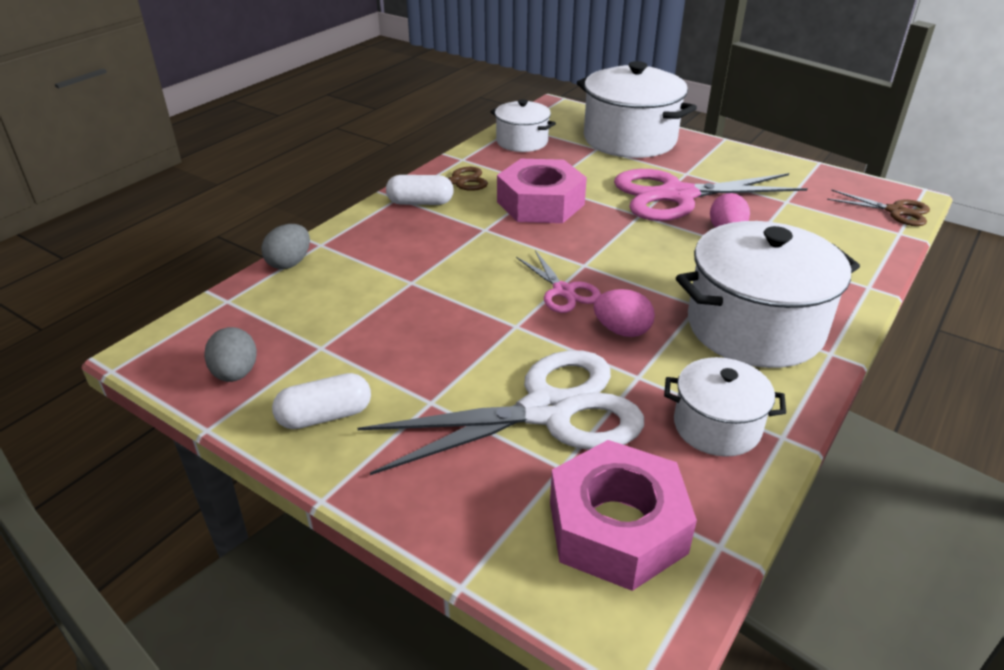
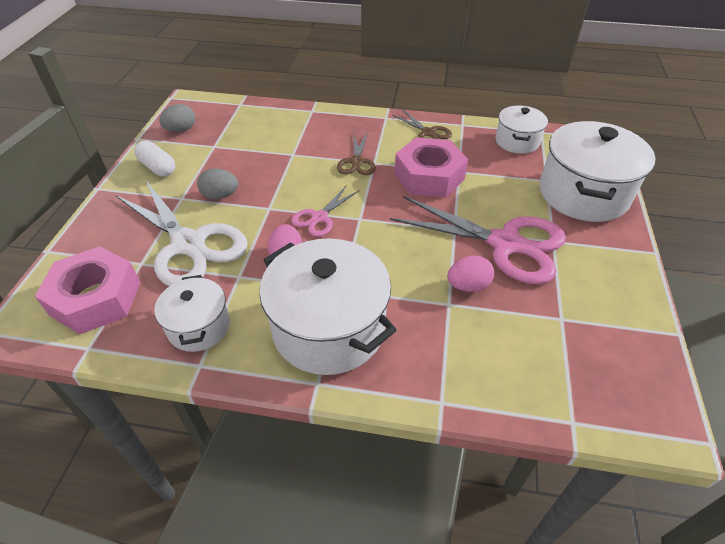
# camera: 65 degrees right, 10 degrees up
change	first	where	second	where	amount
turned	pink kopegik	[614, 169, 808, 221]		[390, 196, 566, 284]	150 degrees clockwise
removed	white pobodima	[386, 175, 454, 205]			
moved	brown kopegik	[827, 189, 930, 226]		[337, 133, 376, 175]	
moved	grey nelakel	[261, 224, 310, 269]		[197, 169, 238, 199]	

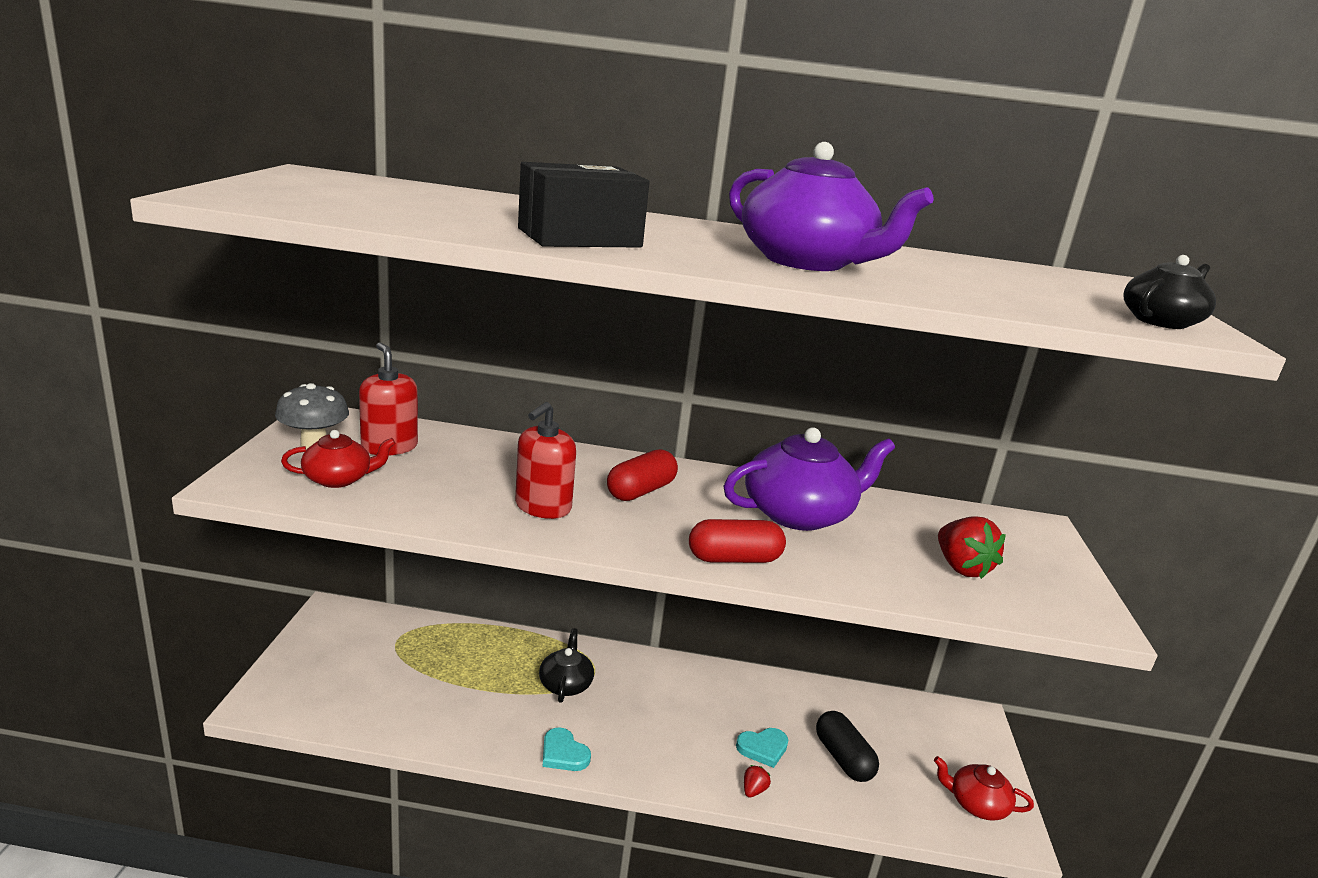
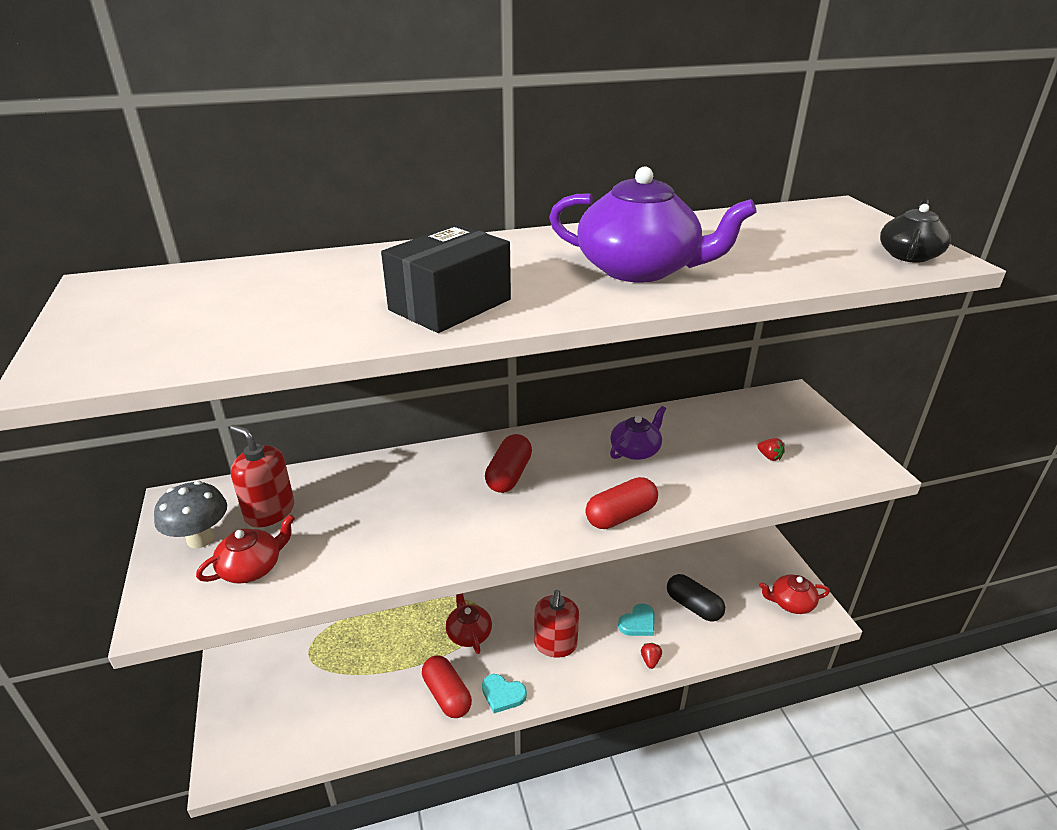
# camera: 20 degrees left, 10 degrees up
change	first	where	second	where	amount
moved	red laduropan	[515, 402, 576, 519]		[534, 590, 579, 658]	
resized	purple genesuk	[723, 427, 895, 531]		[610, 406, 666, 460]	x0.54
resized	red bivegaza	[938, 516, 1006, 579]		[757, 438, 785, 461]	x0.49
recoloured	black genesuk	[539, 628, 594, 703]	red genesuk	[446, 593, 492, 654]	
added			red pobodima	[422, 655, 472, 718]	

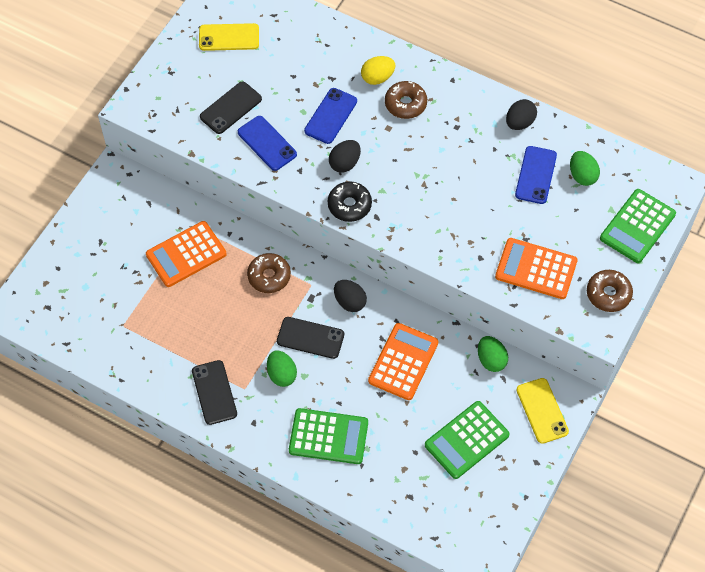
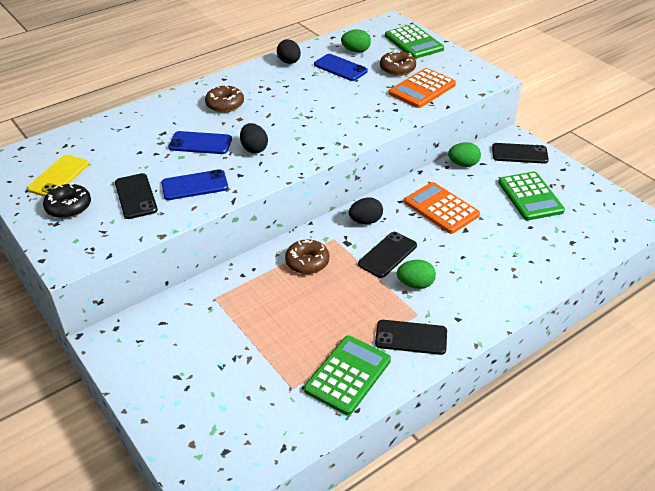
# camera: 65 degrees left, 20 degrees down
change	first	where	second	where	amount
removed	yellow nelakel	[361, 56, 395, 85]			
turned	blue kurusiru	[304, 88, 357, 144]		[168, 131, 232, 154]	45 degrees counterclockwise
moved	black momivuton	[328, 182, 372, 222]		[43, 183, 91, 218]	
removed	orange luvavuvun	[146, 221, 227, 287]			
moved	brown momivuton	[587, 270, 633, 312]		[380, 51, 416, 76]	
recoloured	yellow kurusiru	[517, 378, 569, 444]	black kurusiru	[492, 143, 549, 164]	
moved	green luvavuvun	[289, 408, 368, 464]		[304, 336, 391, 415]	

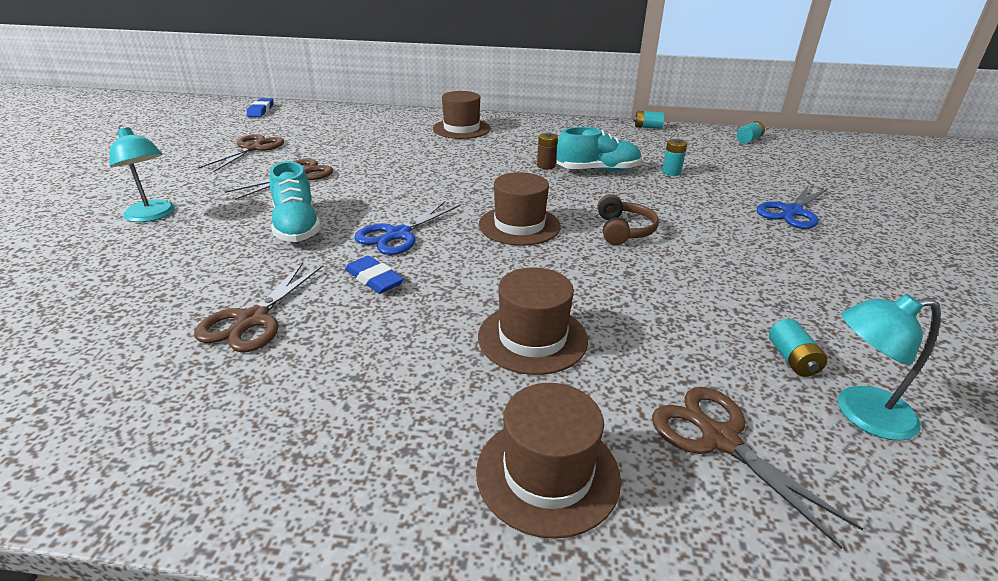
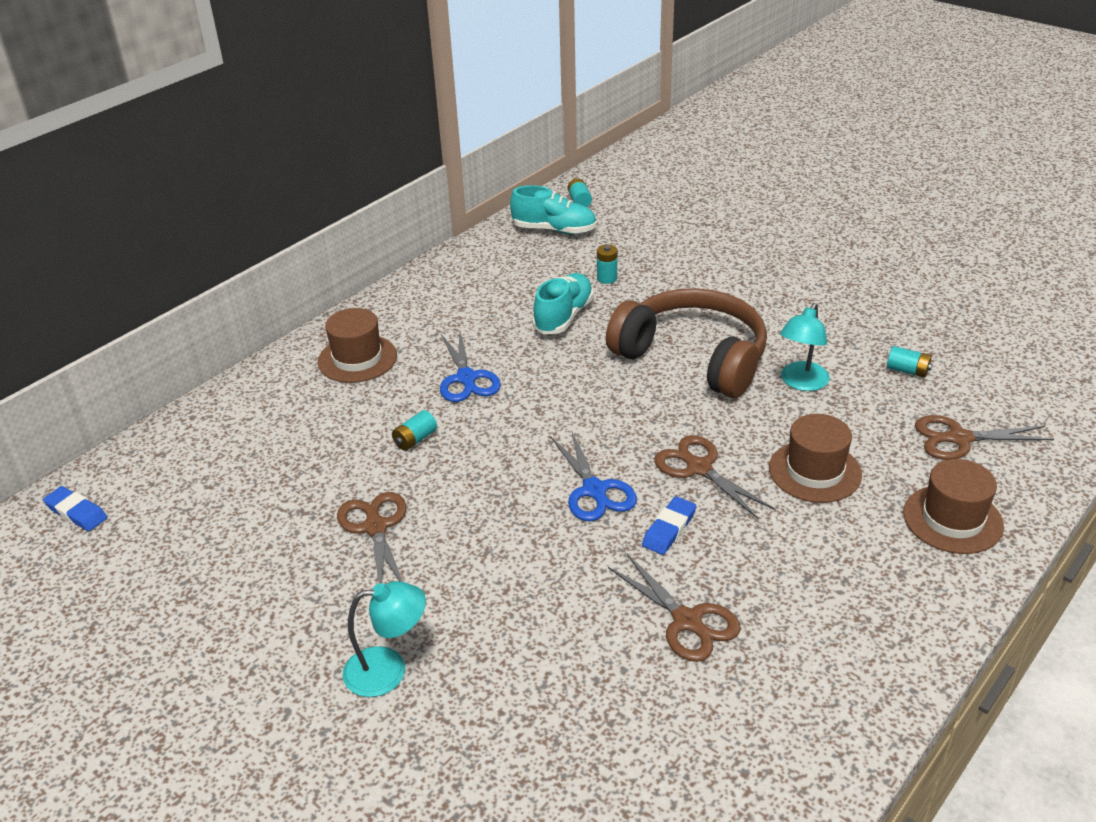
# camera: 55 degrees left, 5 degrees up
change	first	where	second	where	amount
moved	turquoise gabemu	[634, 111, 664, 129]		[392, 410, 437, 451]	
removed	brown gabemu	[537, 132, 558, 169]			
moved	brown kopegik	[198, 134, 284, 172]		[654, 435, 776, 520]	
moved	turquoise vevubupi	[269, 161, 321, 242]		[510, 185, 597, 234]	
removed	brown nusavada	[479, 172, 561, 246]			
moved	blue kopegik	[757, 185, 828, 229]		[440, 331, 501, 402]	
resized	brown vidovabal	[597, 194, 659, 245]		[606, 288, 767, 398]	x2.26
turned	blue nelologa	[345, 256, 404, 294]		[642, 496, 696, 555]	45 degrees counterclockwise
moved	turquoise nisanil	[838, 294, 941, 441]		[780, 303, 830, 391]	

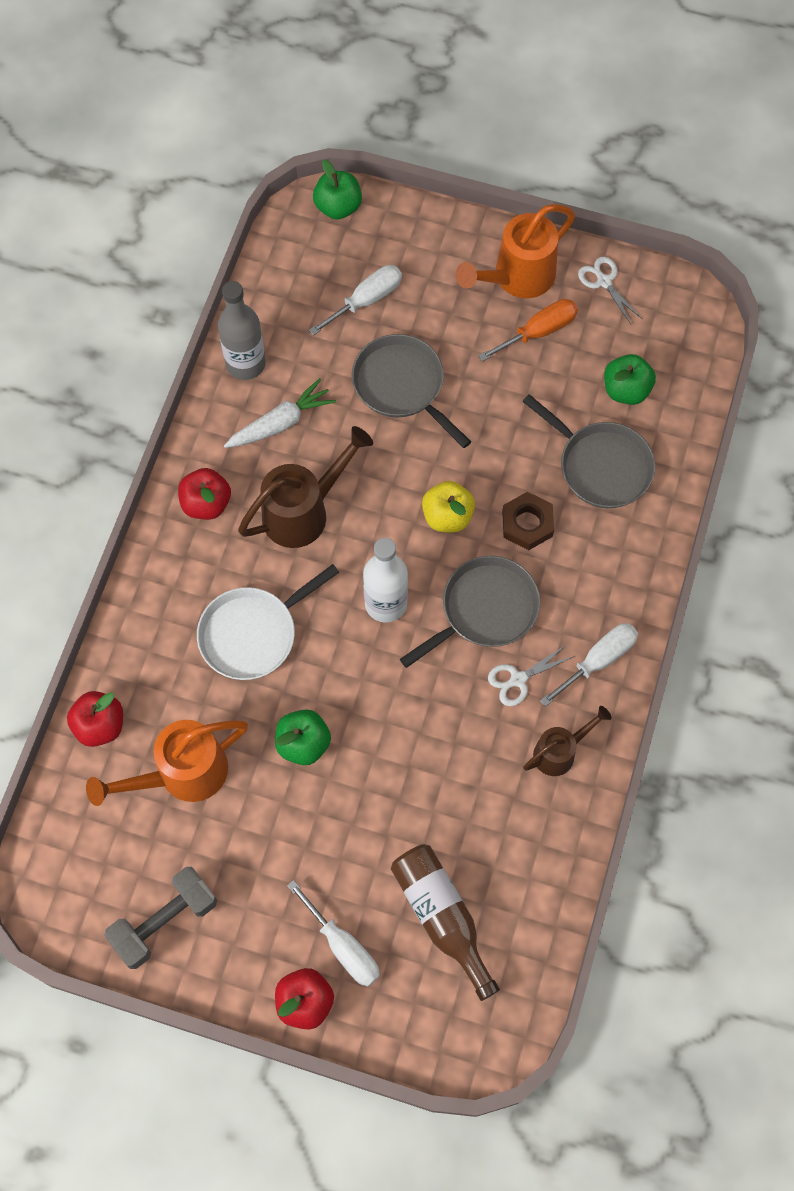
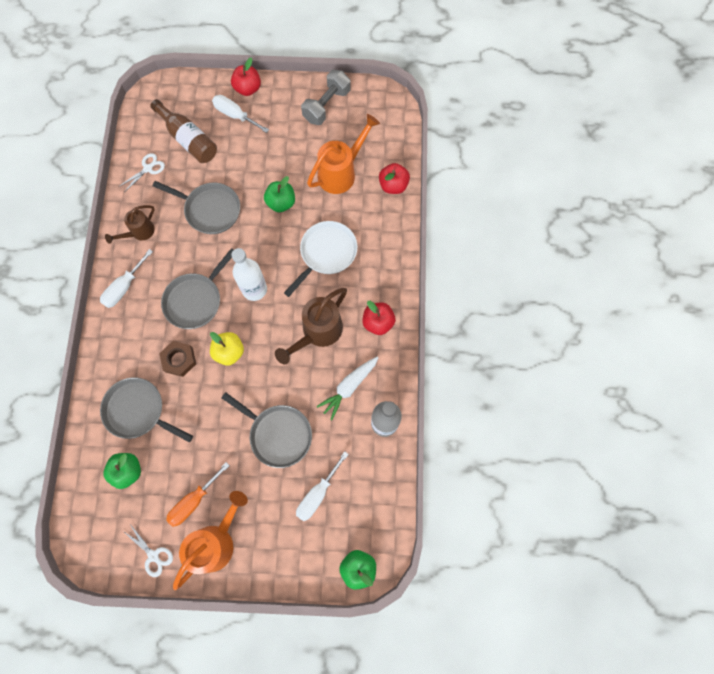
# camera: 165 degrees right, 5 degrees up
change	first	where	second	where	amount
moved	white kopegik	[488, 644, 575, 706]		[118, 153, 165, 192]	
added			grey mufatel	[153, 181, 240, 234]	

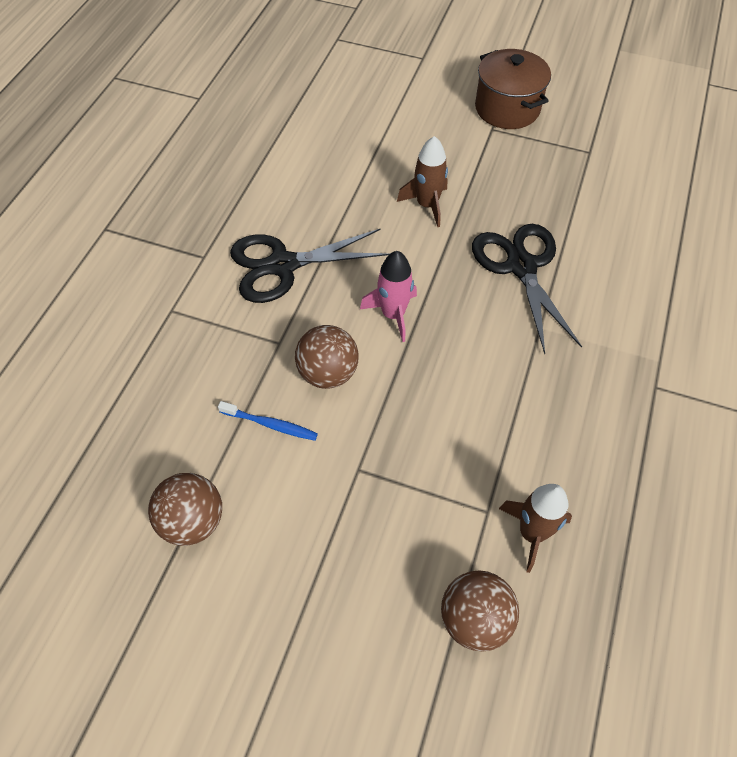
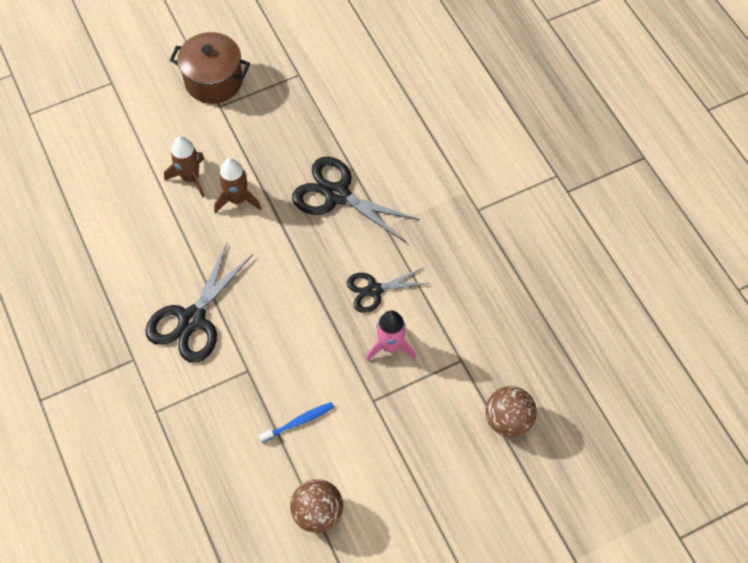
# camera: 45 degrees left, 5 degrees up
change	first	where	second	where	amount
moved	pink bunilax	[360, 251, 417, 342]		[366, 310, 416, 361]	
removed	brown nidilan	[295, 325, 358, 389]			
moved	brown bunilax	[499, 484, 572, 573]		[164, 136, 205, 197]	
added			black kopegik	[347, 268, 430, 313]	

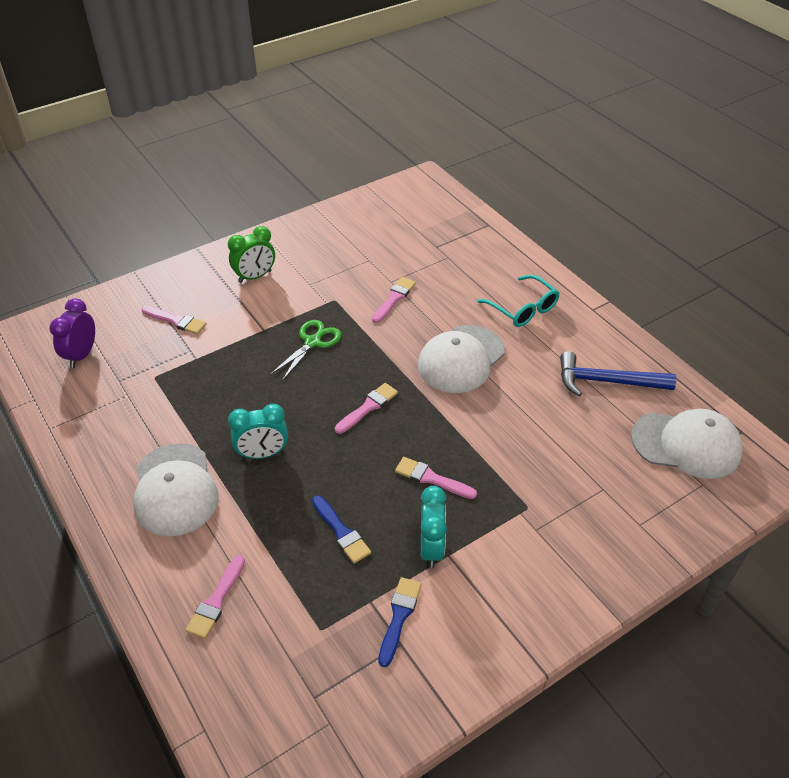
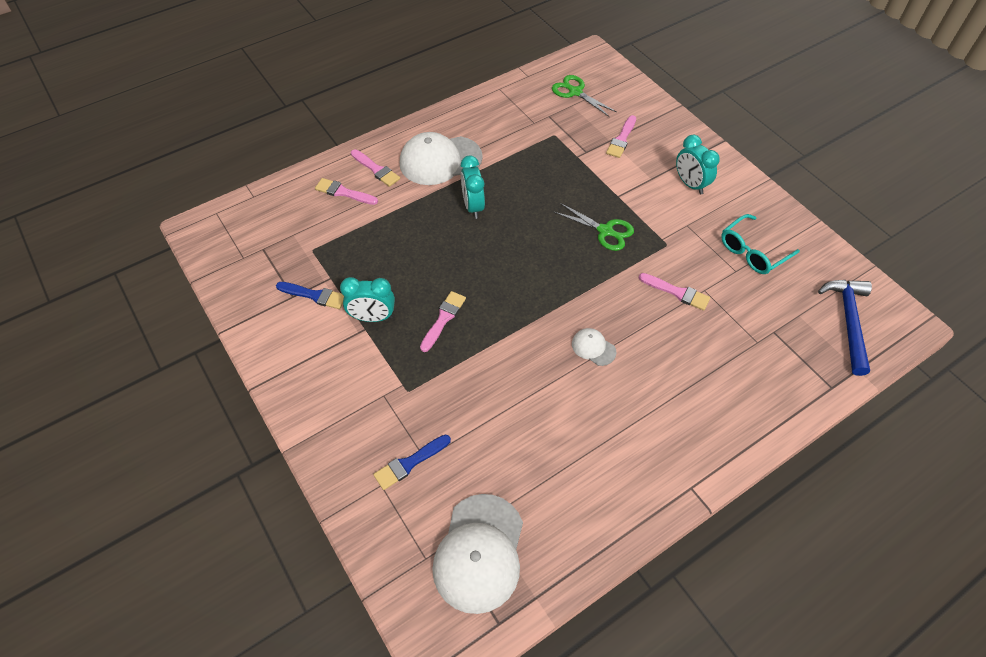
# camera: 90 degrees right, 10 degrees up
change	first	where	second	where	amount
recoloured	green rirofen	[228, 226, 275, 283]	turquoise rirofen	[676, 135, 720, 195]	
moved	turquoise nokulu	[477, 275, 560, 327]		[721, 214, 800, 274]	
replaced	purple rirofen	[50, 299, 95, 368]	green kopegik	[552, 75, 617, 117]	
resized	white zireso	[418, 325, 505, 393]		[572, 328, 616, 366]	x0.47
moved	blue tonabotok	[560, 351, 676, 397]		[818, 280, 872, 376]	
moved	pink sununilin	[335, 383, 398, 434]		[351, 149, 400, 187]	
moved	blue sununilin	[312, 495, 371, 564]		[373, 434, 451, 490]	

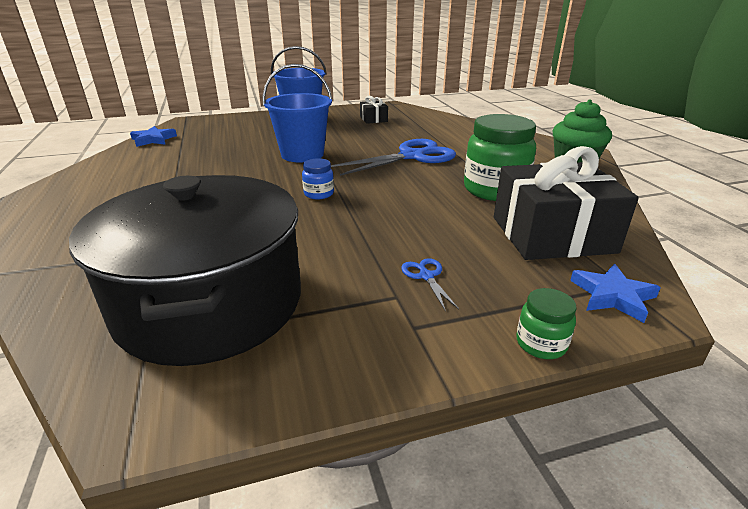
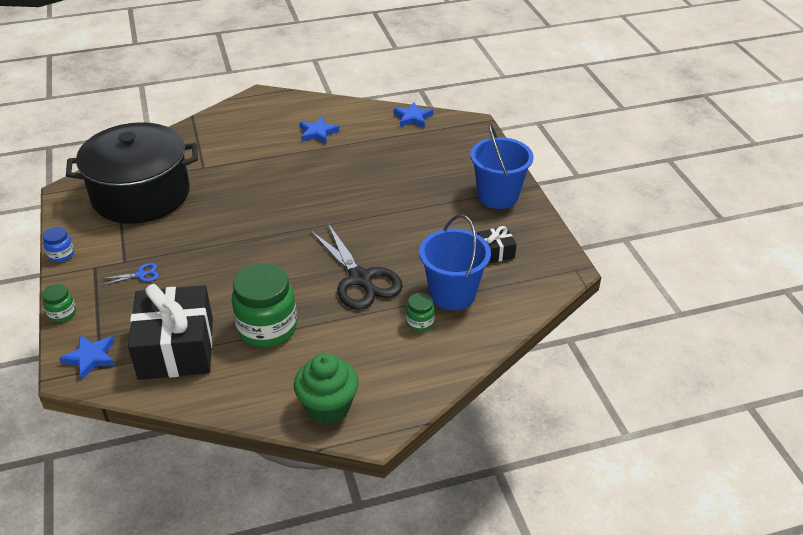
# camera: 90 degrees right, 10 degrees up
change	first	where	second	where	amount
moved	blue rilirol	[263, 64, 333, 162]		[419, 214, 491, 310]	
recoloured	blue kopegik	[331, 139, 456, 176]	black kopegik	[310, 223, 403, 310]	
moved	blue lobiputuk	[302, 158, 334, 199]		[42, 227, 74, 262]	
added			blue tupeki	[300, 117, 339, 144]	
added			green lobiputuk	[406, 293, 435, 332]	

